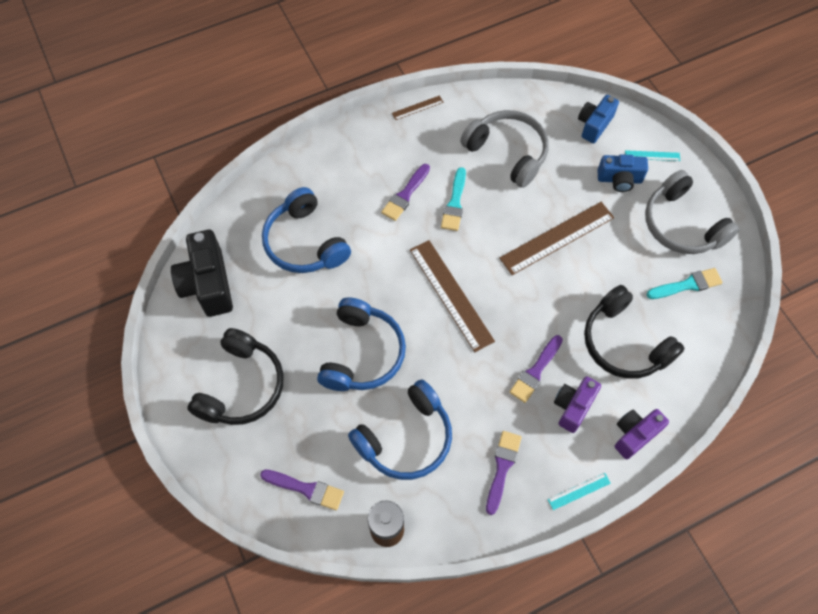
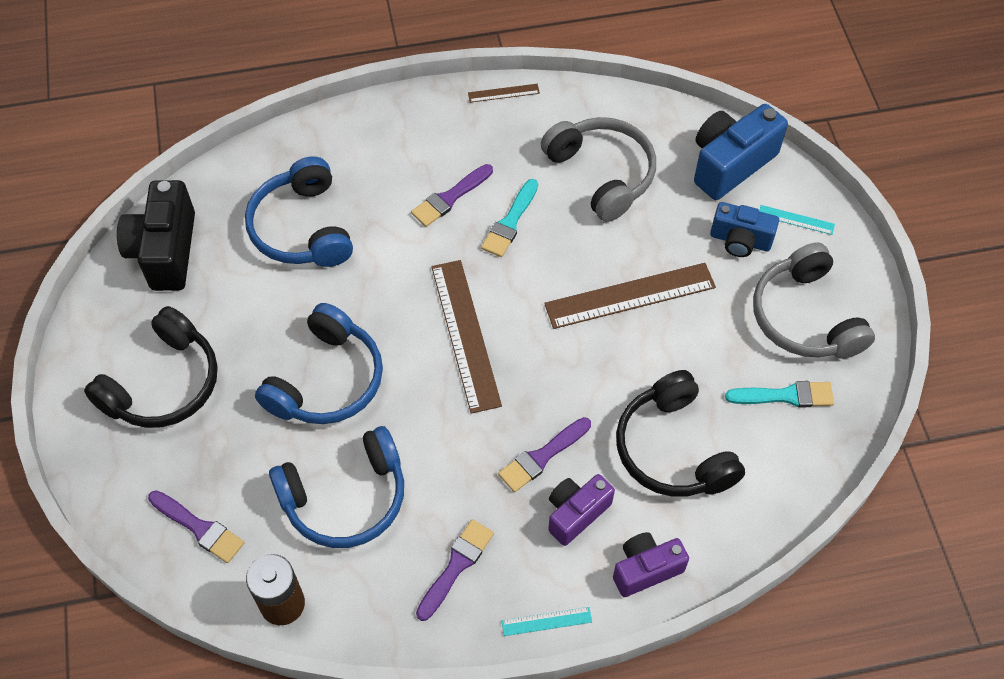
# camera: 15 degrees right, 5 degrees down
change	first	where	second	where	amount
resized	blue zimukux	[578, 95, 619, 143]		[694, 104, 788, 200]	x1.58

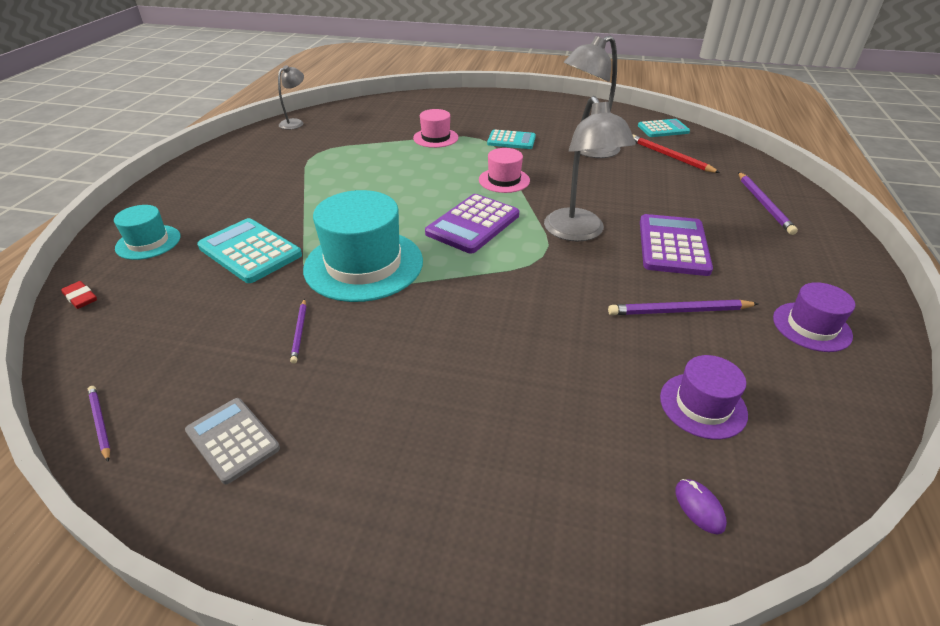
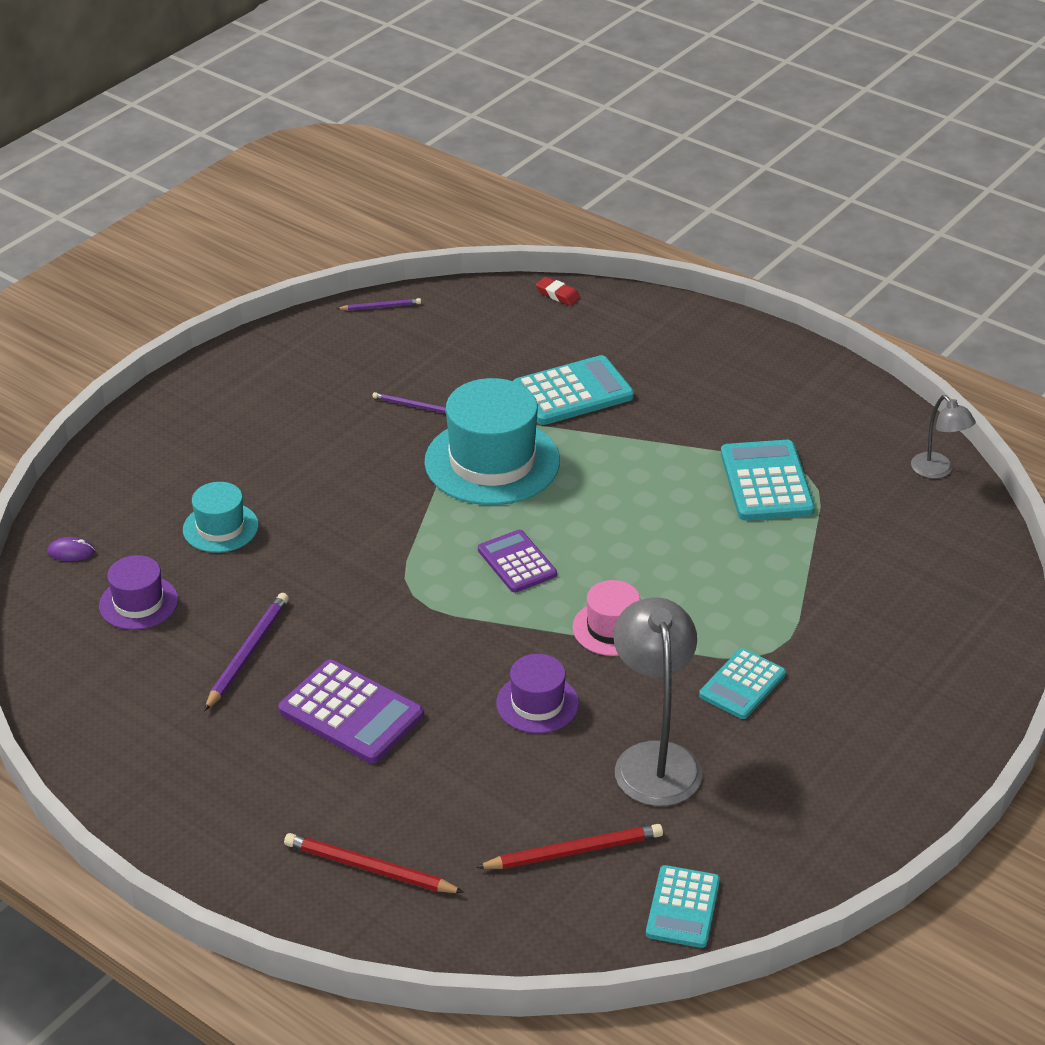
# camera: 115 degrees right, 0 degrees up
change	first	where	second	where	amount
removed	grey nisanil	[544, 96, 636, 242]			
removed	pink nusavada	[413, 109, 459, 148]			
recoloured	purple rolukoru	[738, 172, 798, 235]	red rolukoru	[284, 833, 464, 893]	
resized	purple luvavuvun	[425, 194, 519, 254]		[478, 530, 557, 593]	x0.66
moved	turquoise nusavada	[114, 205, 181, 260]		[183, 482, 259, 553]	
turned	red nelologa	[61, 281, 97, 309]		[536, 277, 580, 306]	60 degrees clockwise
moved	purple nusavada	[773, 282, 855, 352]		[496, 654, 579, 734]	
removed	grey luvavuvun	[185, 398, 280, 484]			
added			turquoise luvavuvun	[721, 440, 815, 521]	

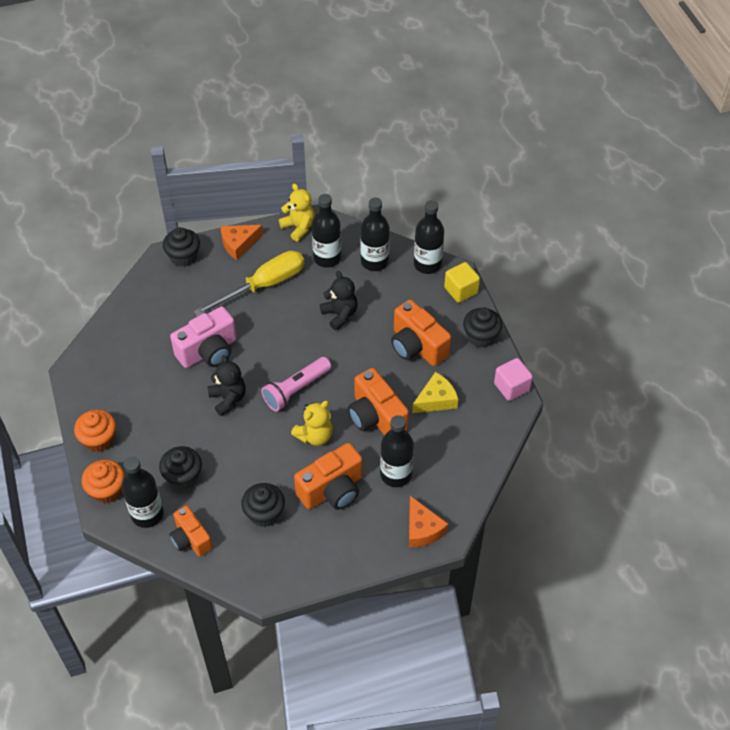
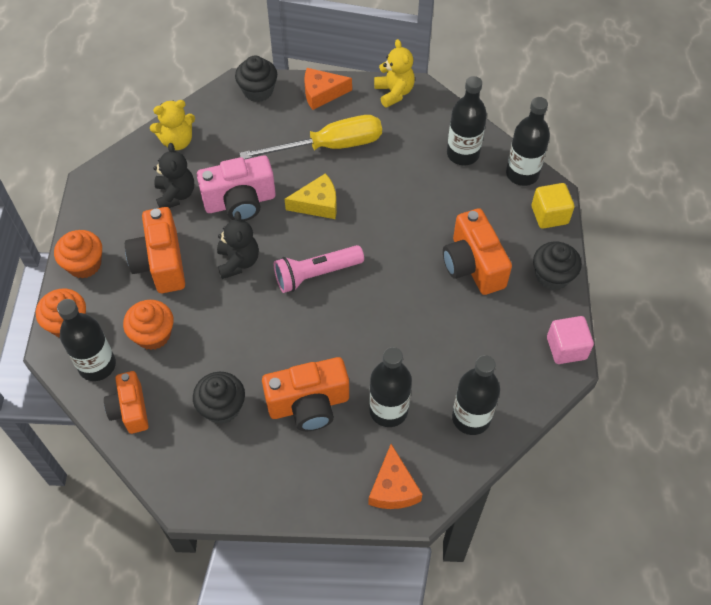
# camera: 20 degrees right, 5 degrees up
change	first	where	second	where	amount
moved	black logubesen	[312, 194, 341, 268]		[452, 355, 500, 435]	
moved	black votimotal	[320, 271, 358, 331]		[154, 143, 194, 208]	
moved	orange zimukux	[348, 368, 409, 435]		[125, 207, 185, 293]	
moved	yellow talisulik	[412, 372, 458, 413]		[285, 173, 337, 219]	
moved	yellow votimotal	[291, 401, 333, 446]		[150, 100, 195, 150]	
recoloured	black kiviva	[159, 446, 202, 489]	orange kiviva	[123, 300, 173, 350]	

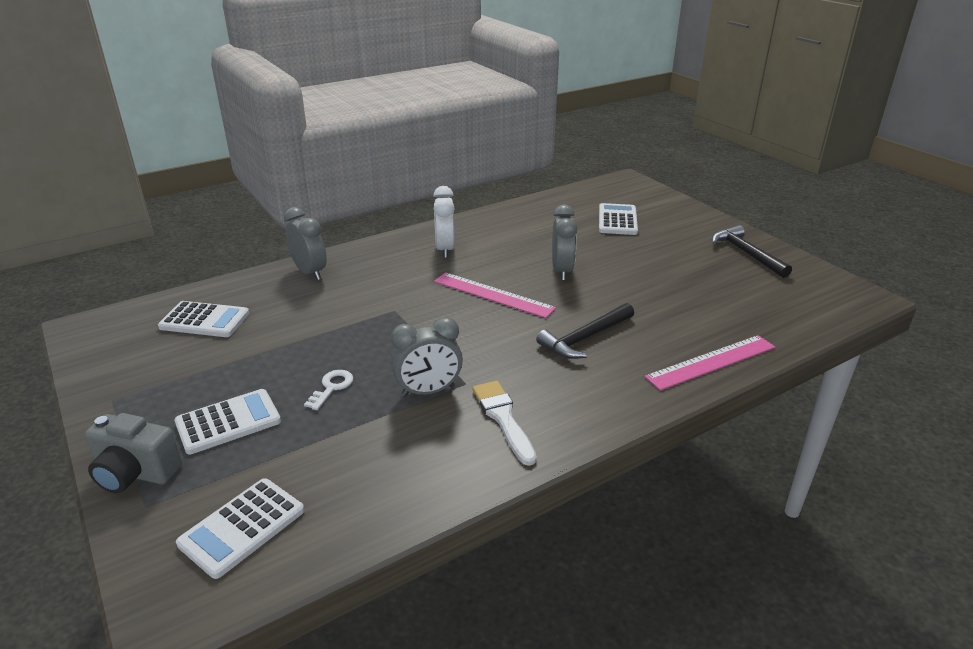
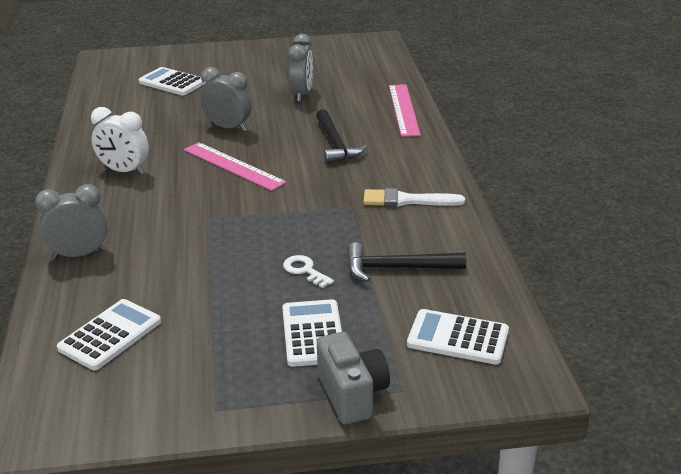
# camera: 65 degrees left, 0 degrees up
change	first	where	second	where	amount
moved	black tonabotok	[712, 225, 792, 278]		[347, 242, 466, 282]	
turned	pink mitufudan	[434, 272, 556, 318]		[184, 142, 287, 191]	75 degrees clockwise
moved	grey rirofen	[391, 317, 463, 397]		[288, 34, 313, 102]	
turned	grey zimukux	[85, 413, 182, 493]		[317, 332, 390, 424]	60 degrees counterclockwise
turned	white luvavuvun	[176, 478, 304, 579]		[407, 309, 509, 365]	135 degrees clockwise

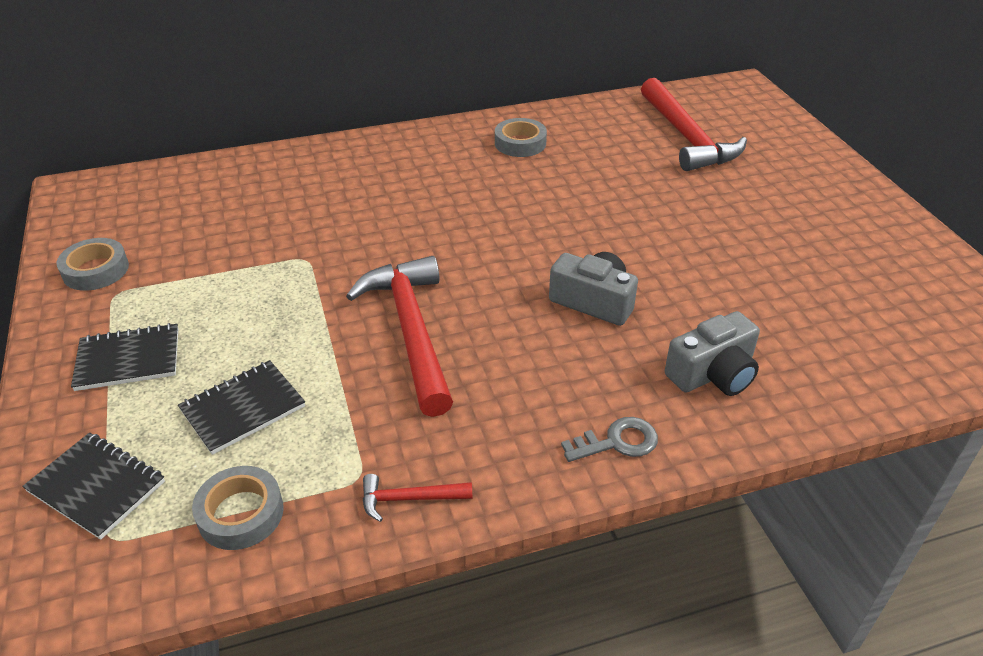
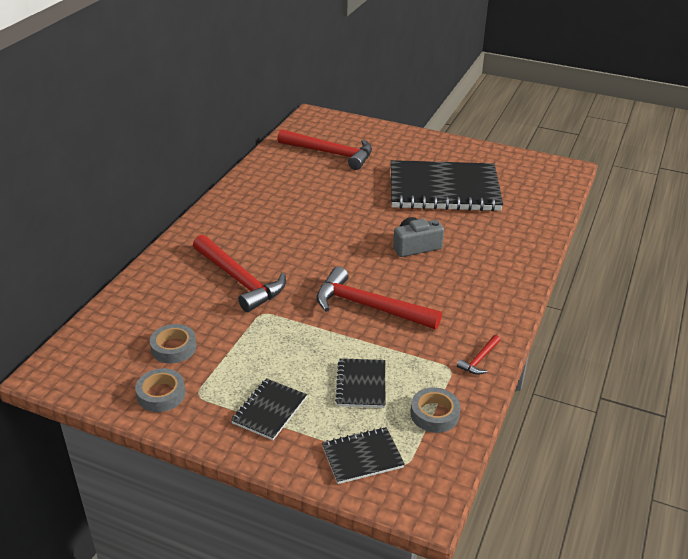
# camera: 50 degrees left, 5 degrees down
change	first	where	second	where	amount
moved	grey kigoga	[495, 118, 547, 157]		[150, 324, 197, 363]	
removed	grey zimukux	[665, 311, 760, 396]			
removed	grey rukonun	[561, 417, 658, 462]			
added			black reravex	[391, 160, 503, 211]	
added			red tonabotok	[193, 235, 286, 312]	

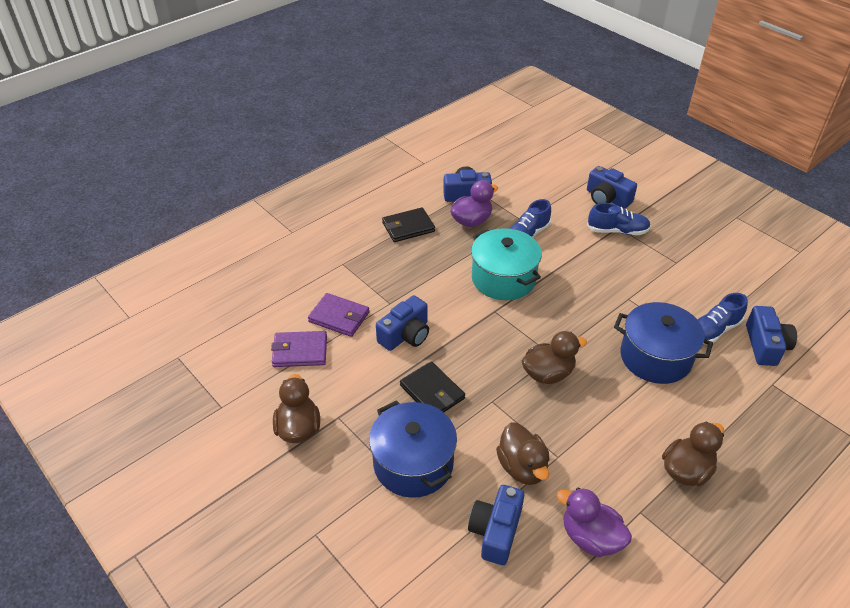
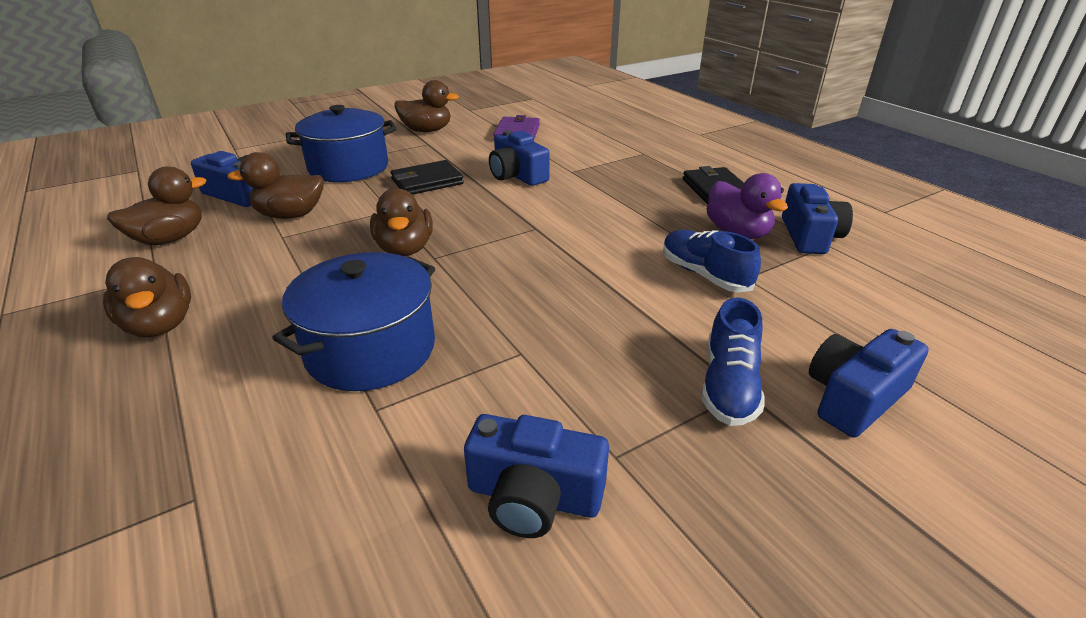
# camera: 100 degrees right, 10 degrees down
change	first	where	second	where	amount
removed	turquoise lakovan	[471, 228, 542, 300]			
removed	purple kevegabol	[308, 293, 370, 337]			
removed	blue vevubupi	[697, 293, 748, 343]			
moved	blue zimukux	[746, 306, 797, 366]		[464, 414, 609, 538]	
recoloured	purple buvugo	[557, 488, 632, 557]	brown buvugo	[107, 166, 206, 245]	

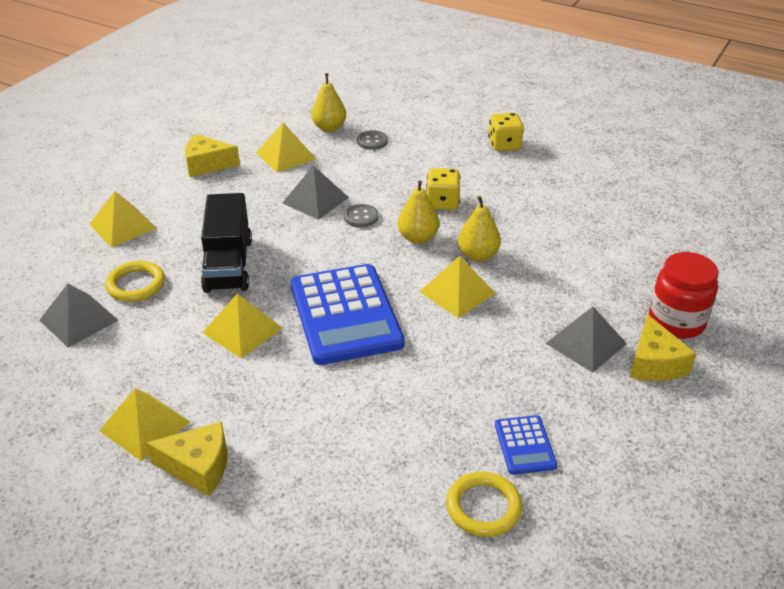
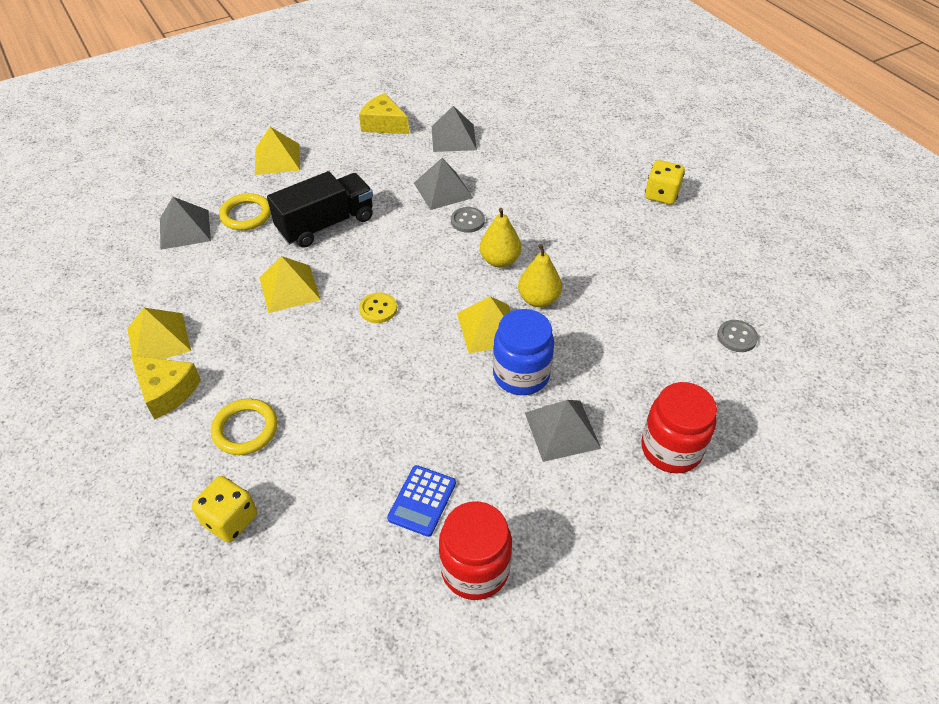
# camera: 30 degrees right, 10 degrees up
change	first	where	second	where	amount
removed	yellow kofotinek	[311, 73, 346, 132]			
recoloured	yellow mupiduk	[256, 122, 316, 173]	grey mupiduk	[432, 106, 477, 152]	
moved	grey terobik	[357, 130, 388, 150]		[717, 320, 758, 352]	
moved	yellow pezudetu	[426, 168, 460, 210]		[191, 476, 257, 543]	
turned	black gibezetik	[201, 193, 252, 293]		[267, 171, 373, 248]	150 degrees counterclockwise
replaced	blue luvavuvun	[291, 264, 404, 365]	yellow terobik	[359, 292, 397, 323]	
removed	yellow talisulik	[630, 314, 696, 381]			
moved	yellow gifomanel	[446, 472, 522, 537]		[211, 399, 278, 455]	
added			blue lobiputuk	[493, 309, 554, 395]	
added			red lobiputuk	[439, 501, 512, 600]	

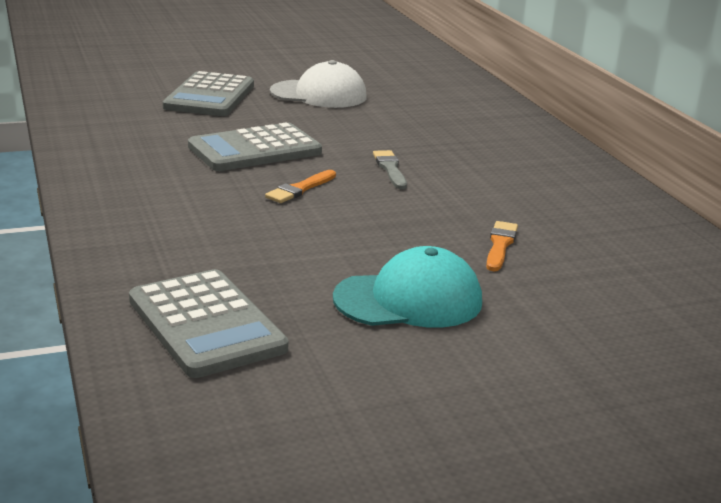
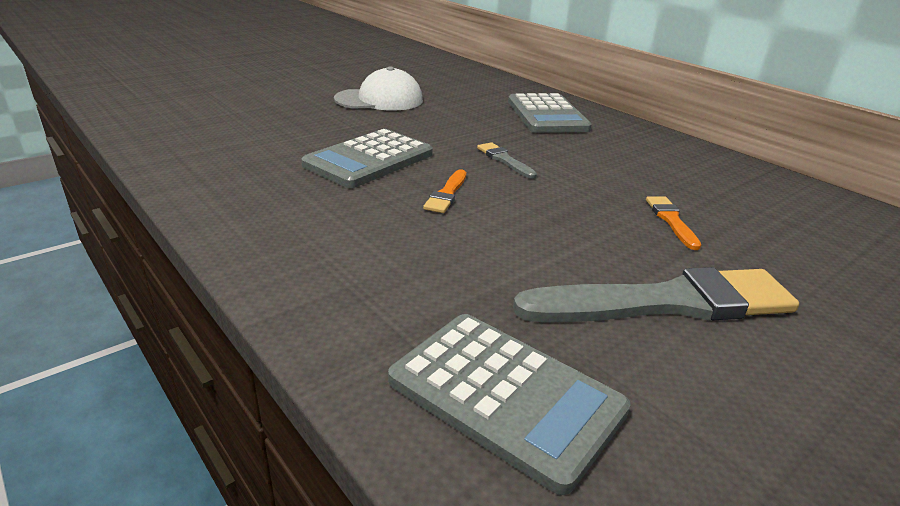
# camera: 20 degrees left, 5 degrees up
change	first	where	second	where	amount
moved	grey luvavuvun	[163, 71, 254, 116]		[508, 93, 592, 133]	
replaced	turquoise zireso	[333, 246, 482, 328]	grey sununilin	[513, 267, 799, 322]	

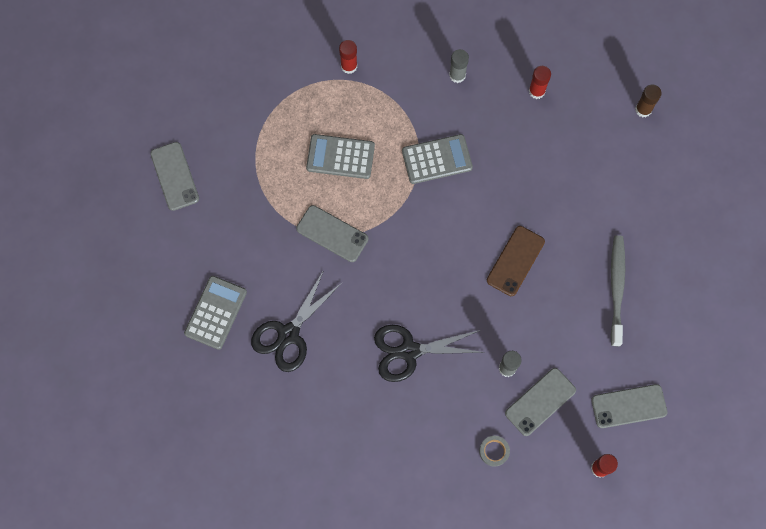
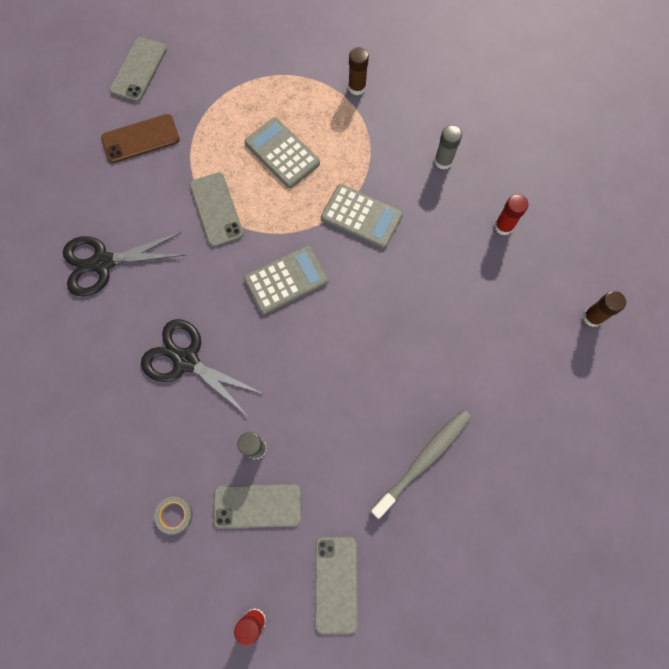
# camera: 40 degrees right, 0 degrees up
change	first	where	second	where	amount
recoloured	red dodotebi	[339, 40, 357, 74]	brown dodotebi	[348, 47, 369, 95]	
moved	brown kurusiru	[487, 226, 545, 296]		[101, 114, 180, 163]	
moved	grey luvavuvun	[184, 276, 247, 350]		[244, 245, 329, 315]	
turned	grey kurusiru	[591, 384, 667, 428]		[315, 537, 358, 634]	60 degrees clockwise

